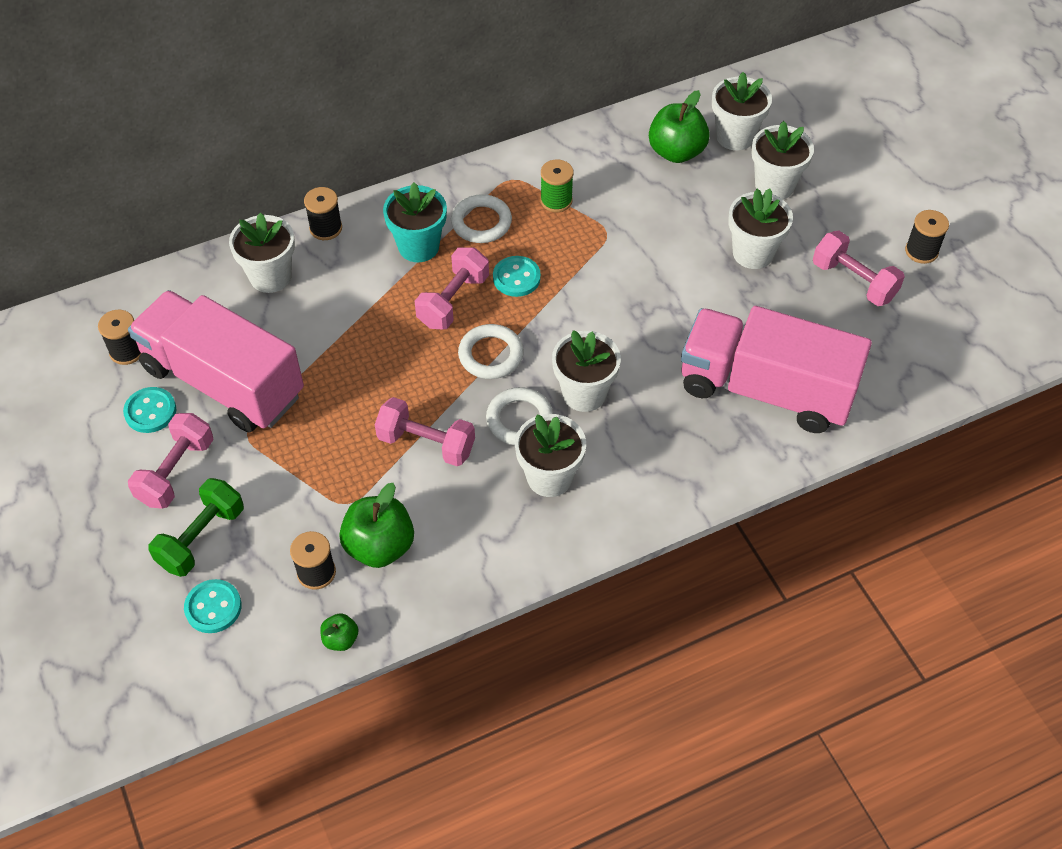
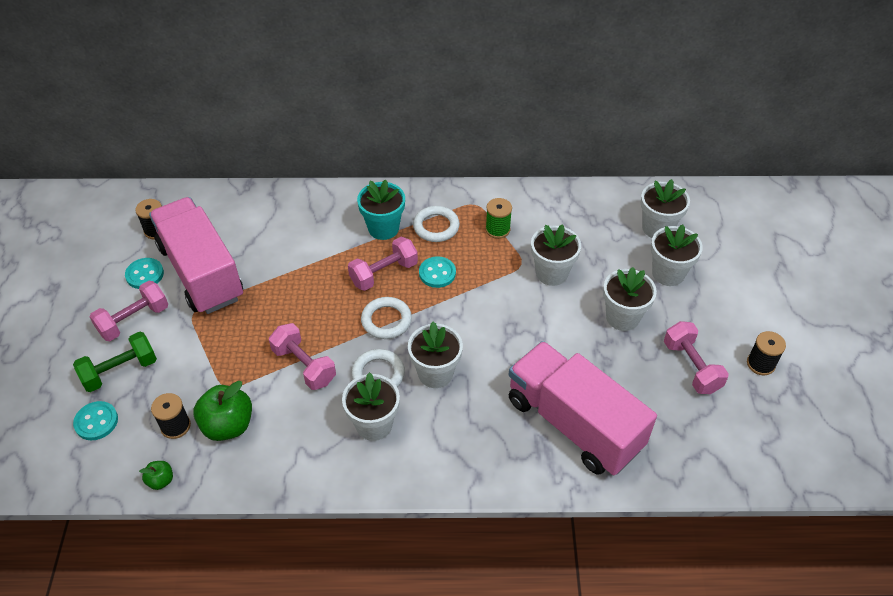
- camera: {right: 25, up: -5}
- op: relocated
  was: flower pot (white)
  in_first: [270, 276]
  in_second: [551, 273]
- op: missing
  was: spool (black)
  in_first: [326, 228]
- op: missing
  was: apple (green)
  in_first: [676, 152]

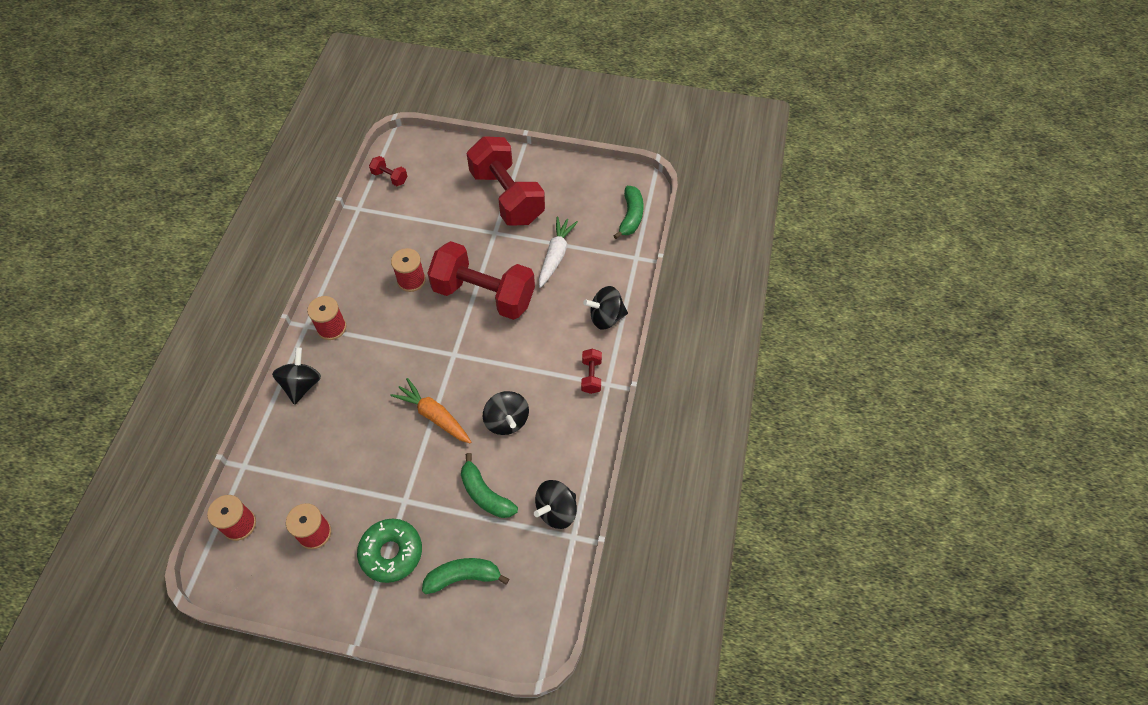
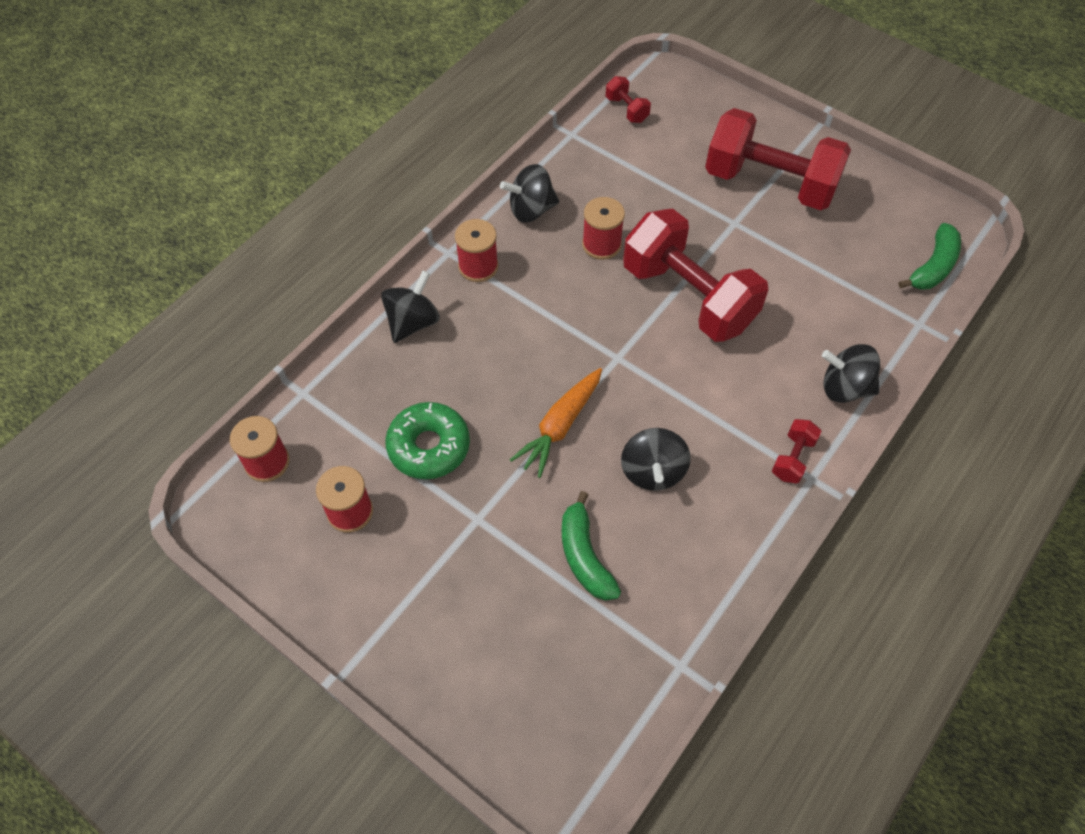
- camera: {right: 25, up: 0}
- op: relocated
  was: donut (green)
  in_first: [391, 553]
  in_second: [429, 446]
- op: spun
  was: carrot (orange)
  in_first: [434, 416]
  in_second: [560, 426]
  clockwise: -120
- op: missing
  was: banana (green)
  in_first: [463, 577]
- op: spun
  was: dumbbell (red)
  in_first: [507, 197]
  in_second: [769, 183]
  clockwise: -60
- op: relocated
  was: spinning top (black)
  in_first: [556, 511]
  in_second: [531, 210]
- op: missing
  was: carrot (white)
  in_first: [555, 255]

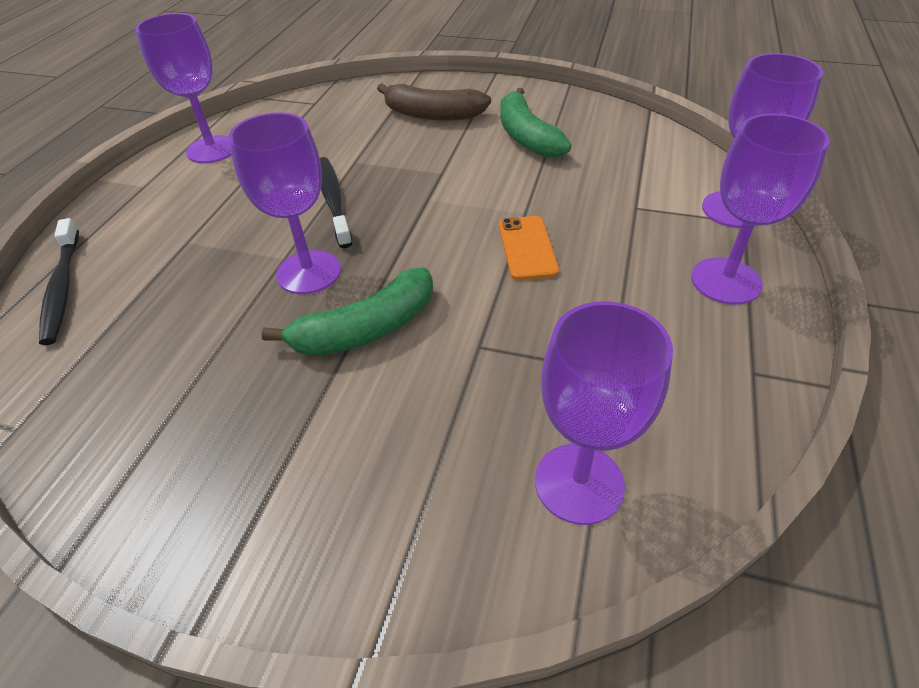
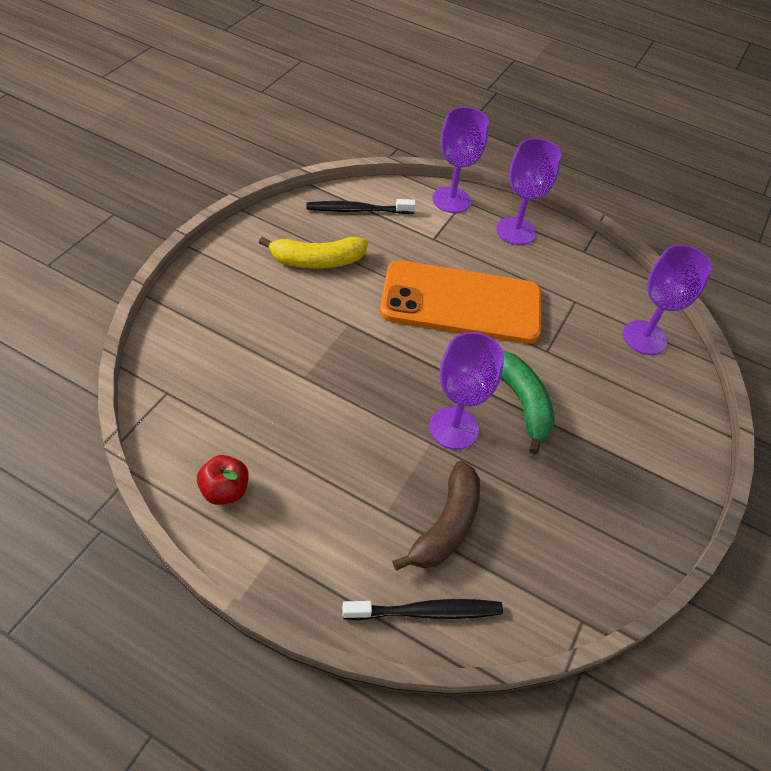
- camera: {right: -85, up: 5}
- op: exchanged
  was: goblet (purple)
  now: apple (red)
  in_first: [212, 149]
  in_second: [225, 490]
- op: relocated
  was: toothbrush (black)
  in_first: [333, 200]
  in_second: [357, 210]
- op: relocated
  was: banana (brown)
  in_first: [432, 115]
  in_second: [446, 525]
- op: size
  was: phone (orange)
  in_first: [527, 248]
  in_second: [461, 303]
  ratio: 2.44
- op: colour
  was: banana (green)
  now: banana (yellow)
  in_first: [526, 137]
  in_second: [317, 261]

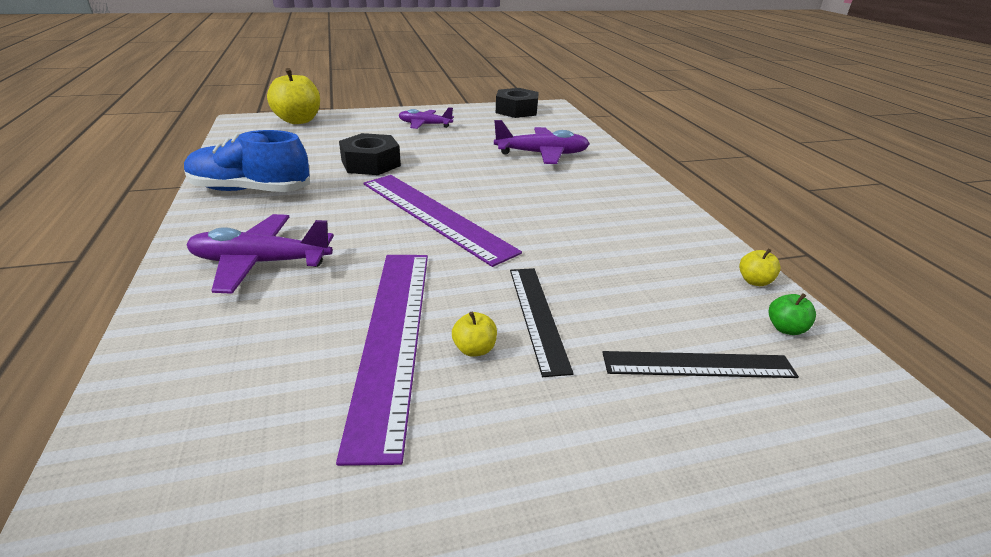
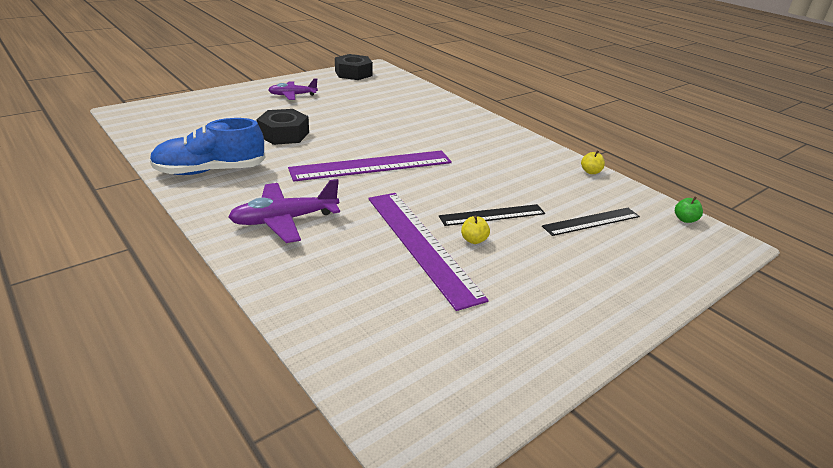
- camera: {right: -25, up: 0}
- op: missing
  was: apple (yellow)
  in_first: [298, 120]
- op: spun
  was: ruler (purple)
  in_first: [434, 215]
  in_second: [372, 166]
  clockwise: -45
- op: missing
  was: plane (purple)
  in_first: [542, 154]
- op: spun
  was: ruler (black)
  in_first: [537, 316]
  in_second: [492, 215]
  clockwise: -75
- op: relocated
  was: apple (green)
  in_first: [785, 328]
  in_second: [685, 219]

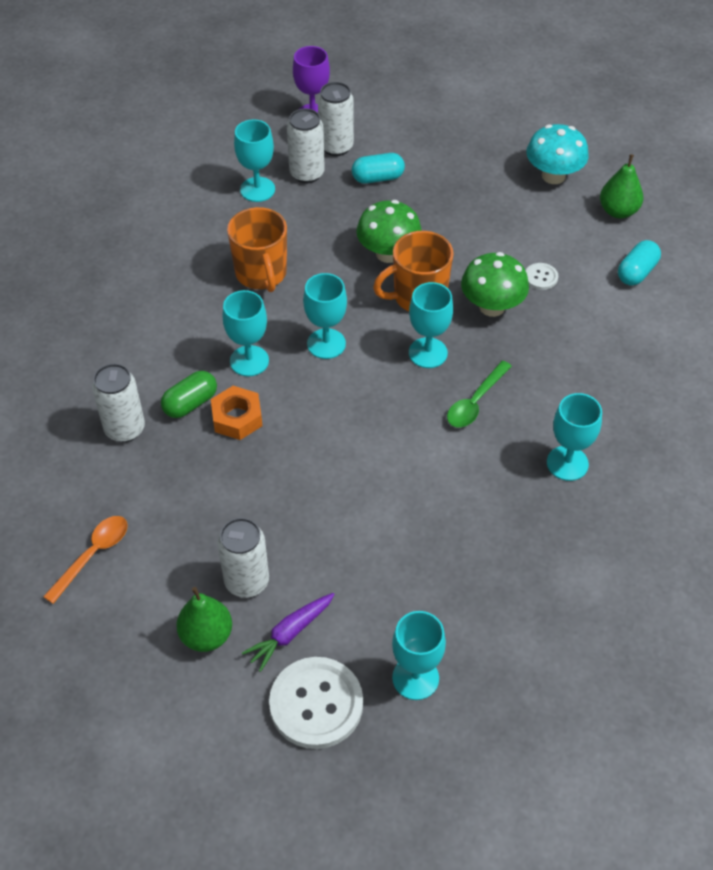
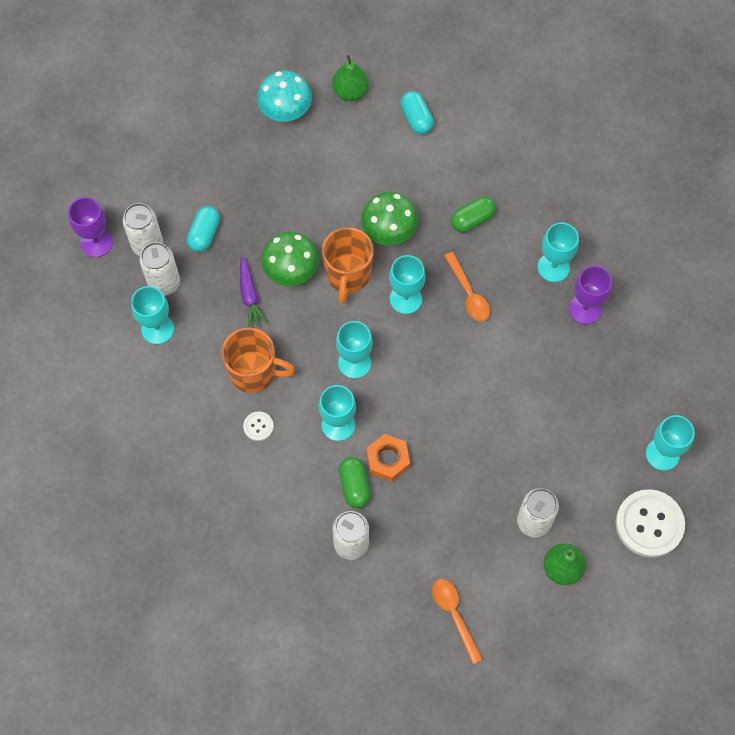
- camera: {right: -60, up: 15}
- op: relocated
  was: carrot (purple)
  in_first: [290, 633]
  in_second: [250, 296]
- op: colour
  was: spoon (green)
  now: spoon (orange)
  in_first: [475, 402]
  in_second: [468, 294]
- op: relocated
  was: button (white)
  in_first: [541, 277]
  in_second: [258, 426]
- op: appeared
  now: capsule (green)
  in_second: [472, 220]
- op: appeared
  now: goblet (purple)
  in_second: [585, 309]

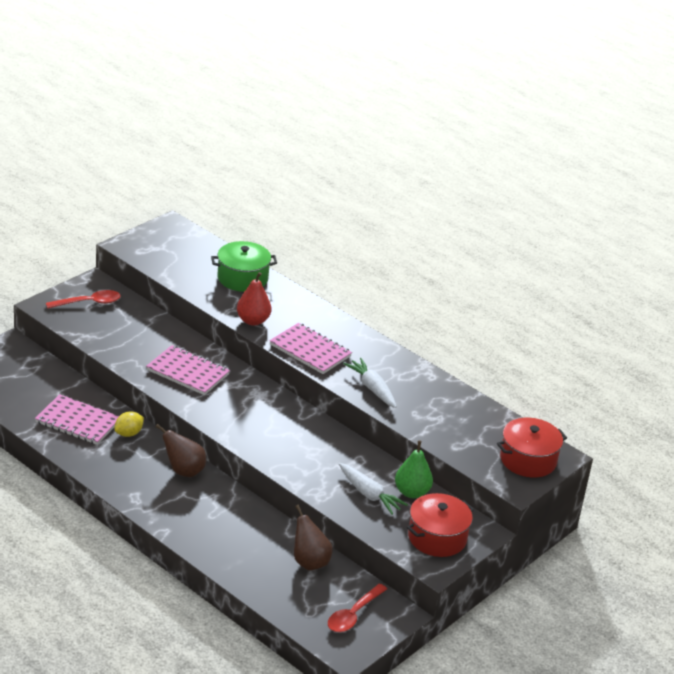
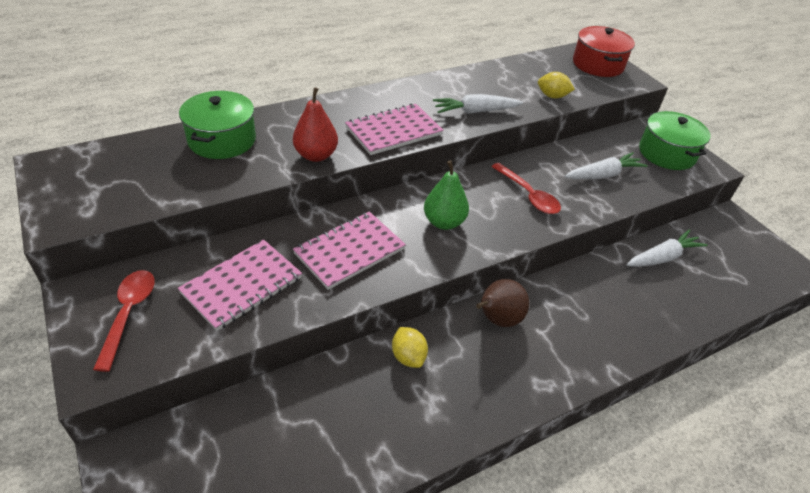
- camera: {right: -70, up: 10}
- op: relocated
  was: notebook (pink)
  in_first: [78, 422]
  in_second: [242, 285]
- op: exchanged
  was: pear (brown)
  now: carrot (white)
  in_first: [309, 562]
  in_second: [662, 257]
- op: relocated
  was: spoon (red)
  in_first: [353, 615]
  in_second: [528, 195]
- op: relocated
  was: pear (green)
  in_first: [412, 492]
  in_second: [444, 222]
- op: colour
  was: pot (red)
  now: pot (green)
  in_first: [437, 537]
  in_second: [667, 153]
- op: appeared
  now: lemon (yellow)
  in_second: [552, 96]

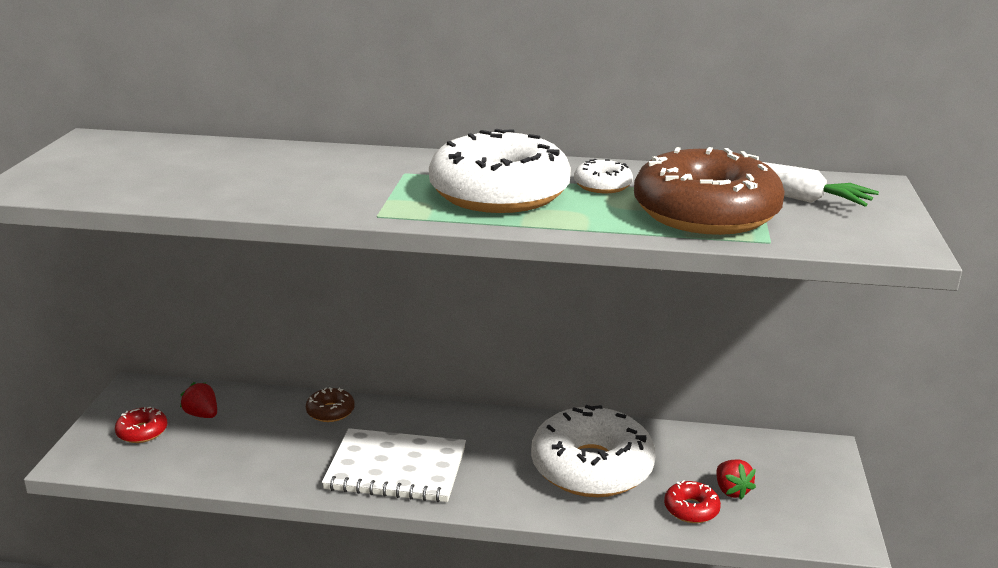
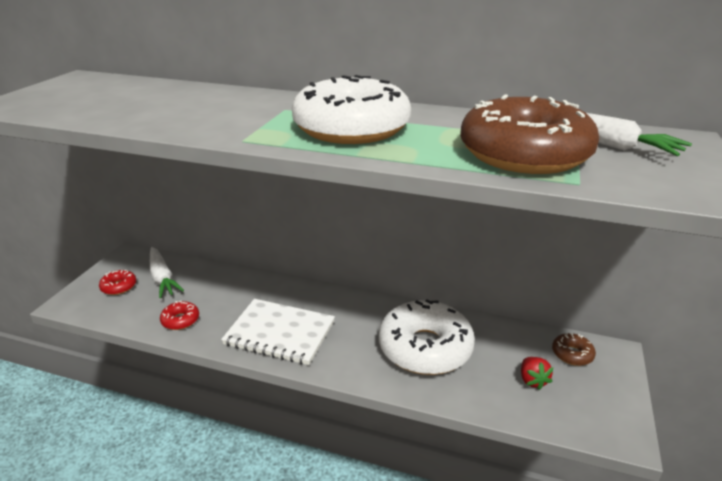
- camera: {right: 10, up: 5}
- op: exchanged
  was: strawberry (red)
  now: carrot (white)
  in_first: [202, 415]
  in_second: [162, 278]
- op: relocated
  was: donut (brown)
  in_first: [330, 411]
  in_second: [572, 354]
- op: missing
  was: donut (white)
  in_first: [602, 185]
- op: relocated
  was: donut (red)
  in_first: [691, 509]
  in_second: [180, 320]

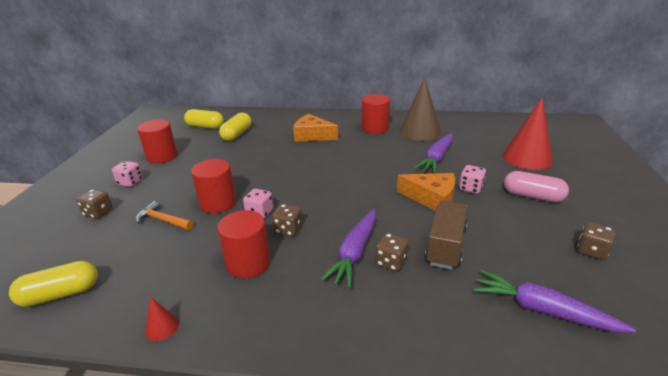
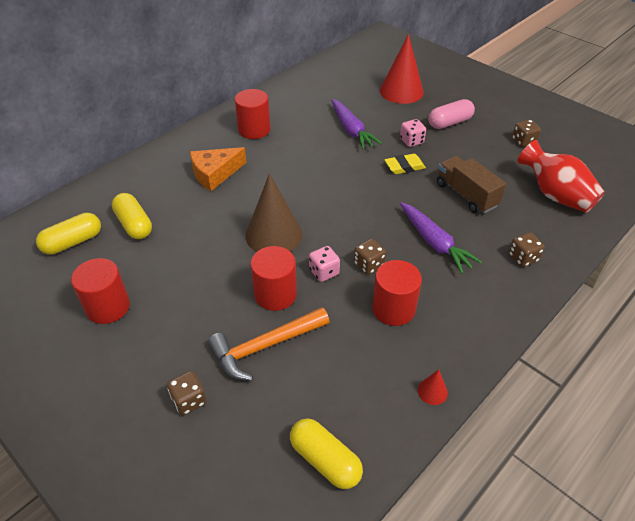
- camera: {right: -55, up: 15}
- op: spun
  was: capsule (yellow)
  in_first: [60, 294]
  in_second: [325, 460]
  clockwise: -60
- op: missing
  was: dice (pink)
  in_first: [130, 182]
- op: size
  was: hammer (orange)
  in_first: [163, 220]
  in_second: [265, 346]
  ratio: 1.58
- op: relocated
  was: dice (brown)
  in_first: [391, 262]
  in_second: [523, 258]
- op: exchanged
  was: cheese (orange)
  now: eraser (yellow)
  in_first: [431, 198]
  in_second: [404, 167]
- op: relocated
  was: cone (brown)
  in_first: [420, 131]
  in_second: [274, 235]
- op: exchanged
  was: carrot (purple)
  now: vase (red)
  in_first: [542, 310]
  in_second: [555, 195]

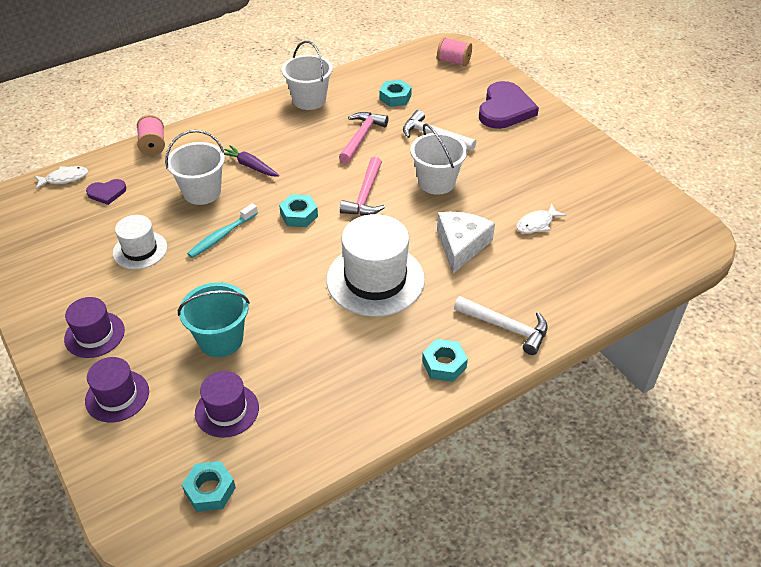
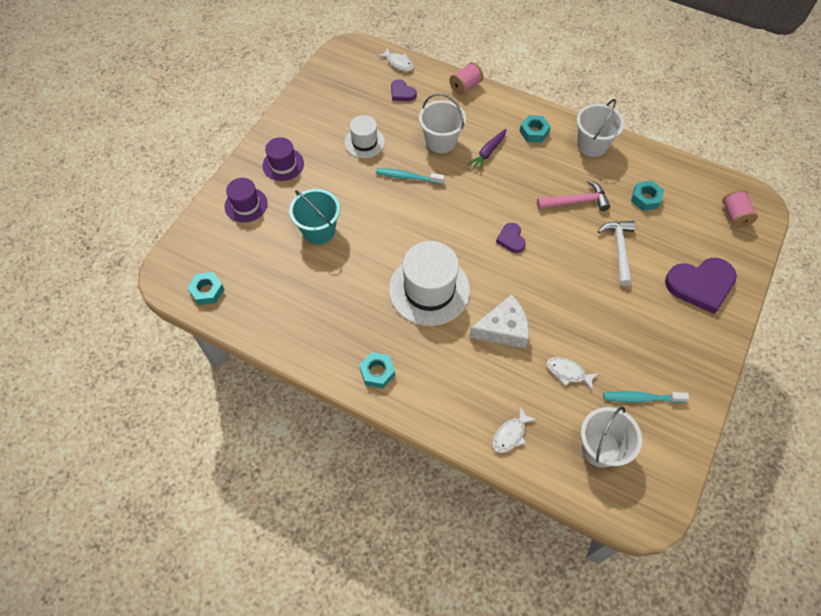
- camera: {right: 60, up: 15}
- op: missing
  was: hat (purple)
  in_first: [227, 410]
- op: spun
  was: carrot (purple)
  in_first: [250, 166]
  in_second: [488, 152]
  clockwise: -150
- op: relocated
  was: nut (turquoise)
  in_first: [299, 215]
  in_second: [534, 132]
- op: exchanged
  was: hammer (pink)
  now: heart (purple)
  in_first: [365, 196]
  in_second: [511, 239]
- op: relocated
  was: bucket (white)
  in_first: [436, 182]
  in_second: [600, 448]
- op: missing
  was: hammer (white)
  in_first: [506, 327]
- op: appeared
  now: fish (white)
  in_second: [510, 434]
- op: appeared
  now: toothbrush (turquoise)
  in_second: [641, 398]

